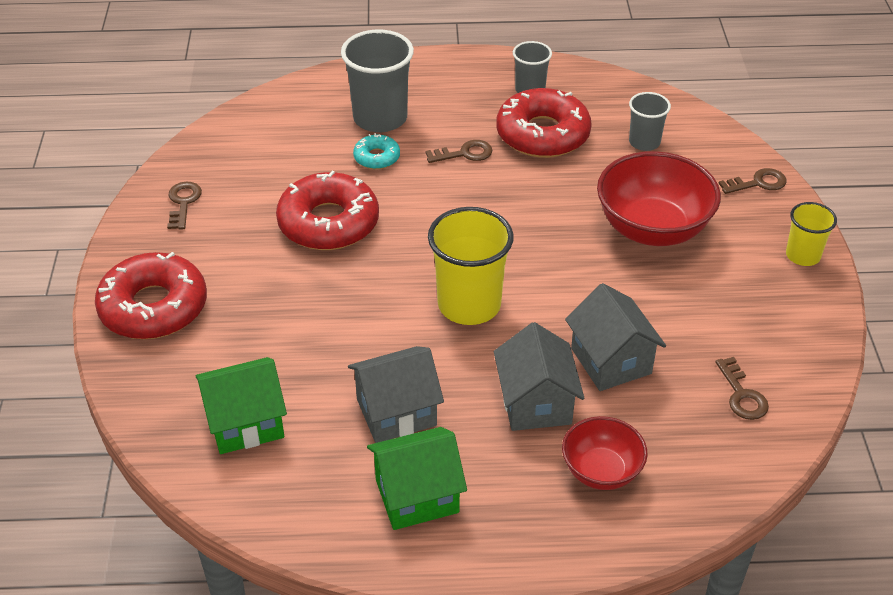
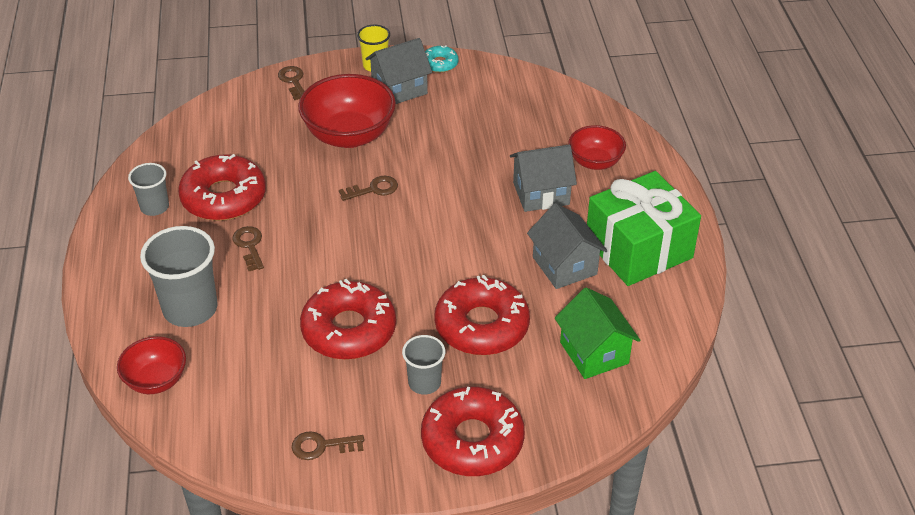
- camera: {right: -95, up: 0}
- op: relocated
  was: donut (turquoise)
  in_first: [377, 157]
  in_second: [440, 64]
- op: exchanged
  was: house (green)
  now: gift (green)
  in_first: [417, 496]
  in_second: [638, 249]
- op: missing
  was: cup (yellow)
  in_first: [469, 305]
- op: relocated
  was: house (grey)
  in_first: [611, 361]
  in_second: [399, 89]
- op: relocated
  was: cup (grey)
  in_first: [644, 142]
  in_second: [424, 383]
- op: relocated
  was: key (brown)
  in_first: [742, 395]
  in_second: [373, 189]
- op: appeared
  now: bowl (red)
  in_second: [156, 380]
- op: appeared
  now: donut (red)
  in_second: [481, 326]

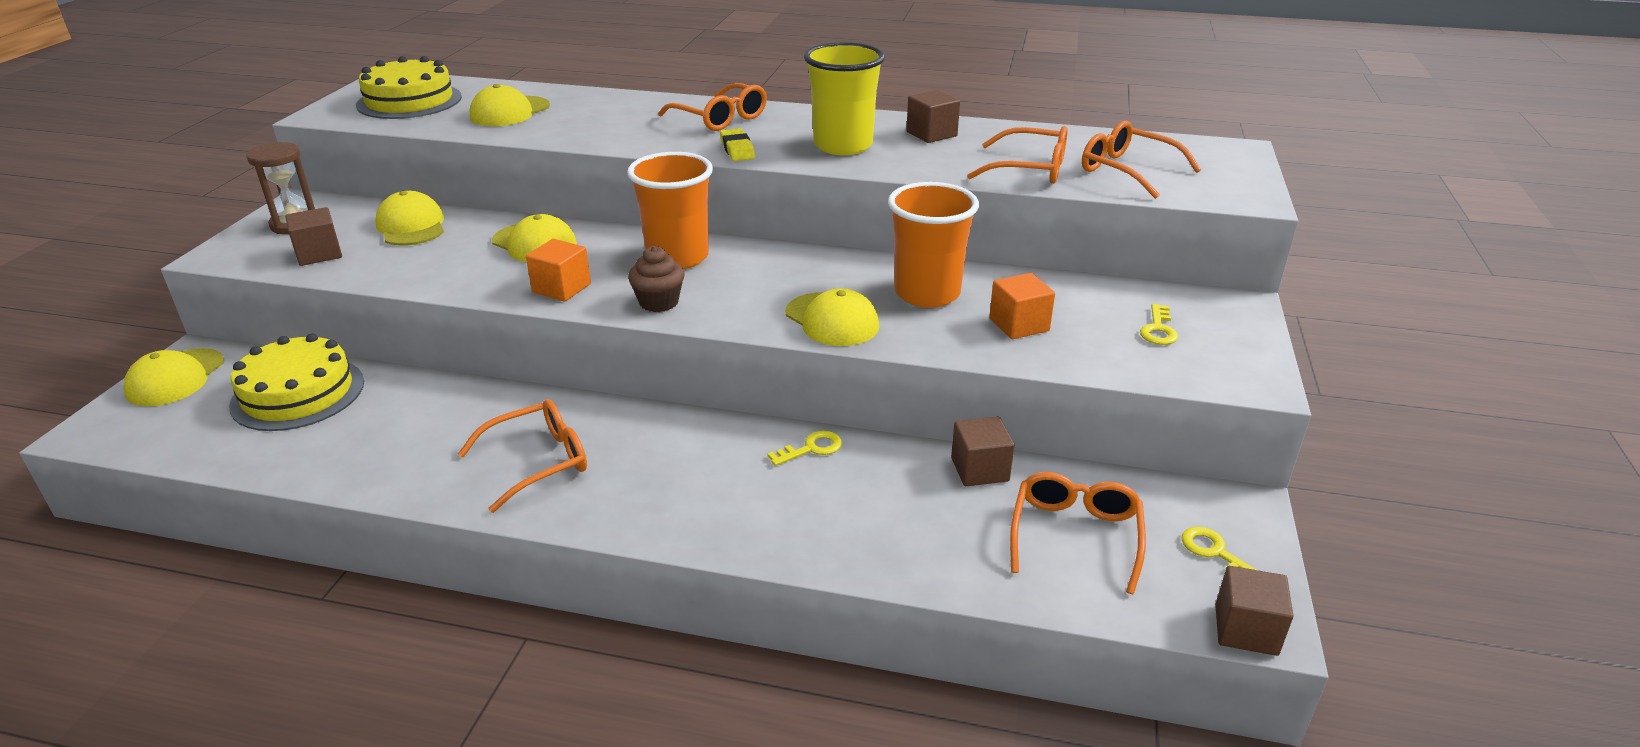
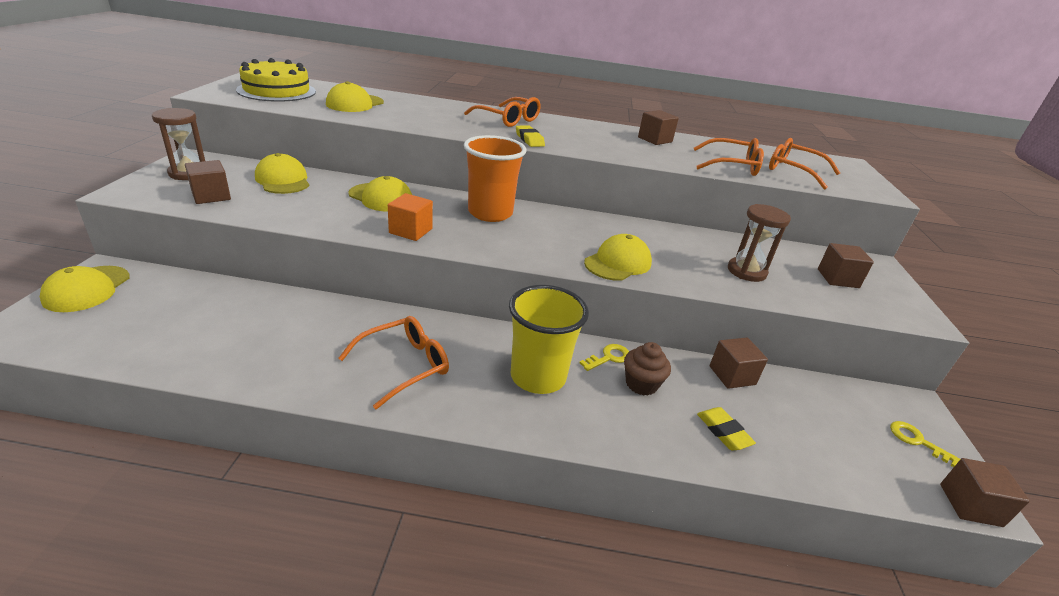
- camera: {right: -10, up: 0}
- op: missing
  was: cake (yellow)
  in_first: [298, 393]
- op: relocated
  was: cupcake (brown)
  in_first: [659, 302]
  in_second: [641, 384]
- op: spun
  was: cap (yellow)
  in_first: [832, 320]
  in_second: [618, 263]
  clockwise: -90
- op: relocated
  was: cup (yellow)
  in_first: [843, 145]
  in_second: [538, 377]
- op: missing
  was: cup (orange)
  in_first: [927, 293]
- op: exchanged
  was: cube (orange)
  now: hourglass (brown)
  in_first: [1019, 325]
  in_second: [746, 271]
- op: missing
  was: glasses (orange)
  in_first: [1075, 536]
- op: exchanged
  was: key (yellow)
  now: cube (brown)
  in_first: [1158, 330]
  in_second: [838, 278]
- op: appeared
  now: eraser (yellow)
  in_second: [723, 432]

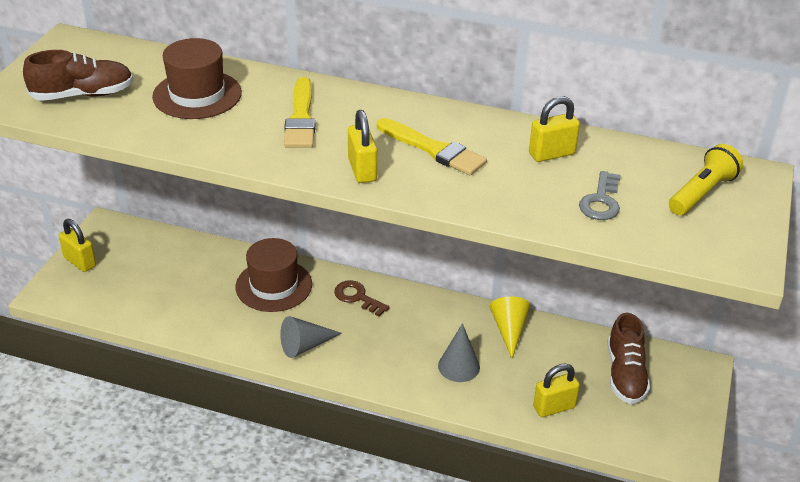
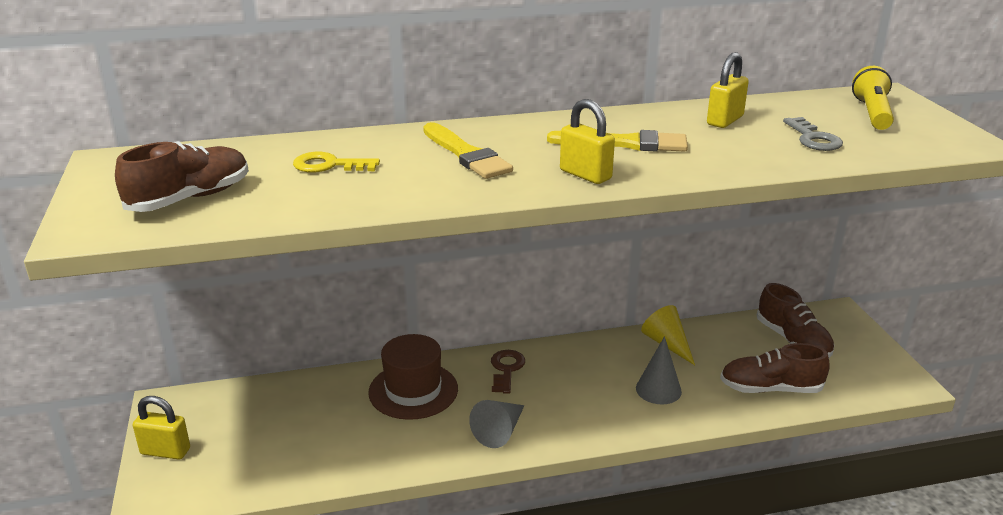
- camera: {right: -30, up: -10}
- op: exchanged
  was: hat (brown)
  now: key (yellow)
  in_first: [197, 95]
  in_second: [329, 165]
- op: spun
  was: key (brown)
  in_first: [357, 297]
  in_second: [506, 369]
  clockwise: 90
- op: exchanged
  was: padlock (yellow)
  now: shoe (brown)
  in_first: [554, 407]
  in_second: [770, 389]

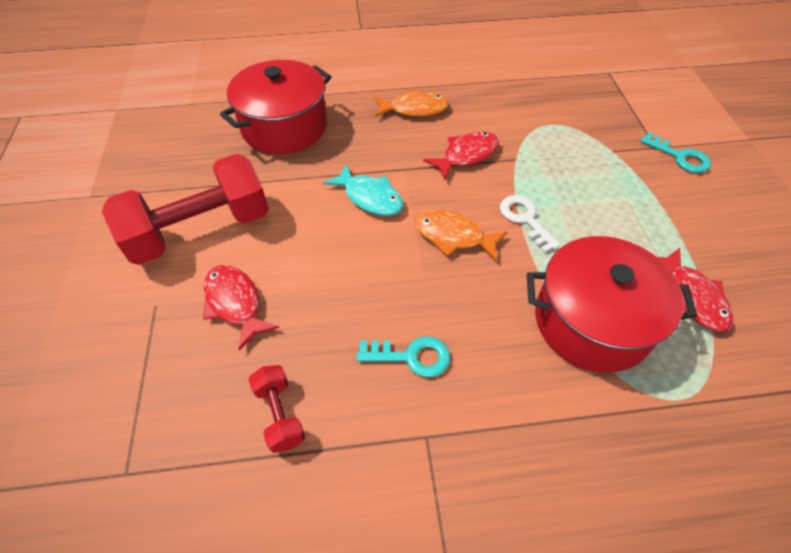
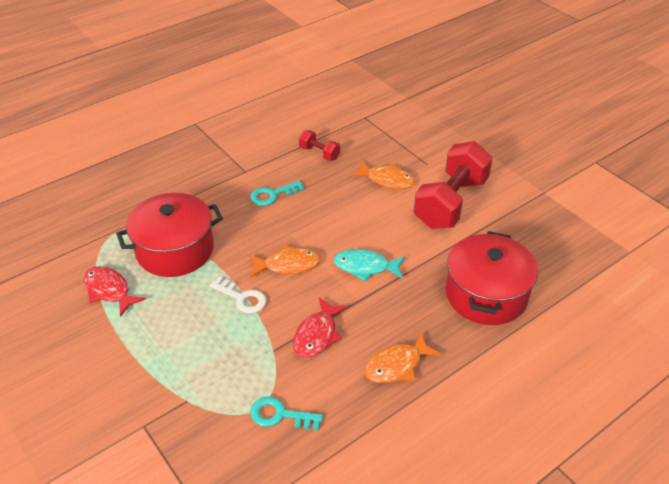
- camera: {right: 150, up: -10}
- op: colour
  was: fish (red)
  now: fish (orange)
  in_first: [235, 303]
  in_second: [387, 180]
- op: relocated
  was: key (turquoise)
  in_first: [680, 157]
  in_second: [280, 415]

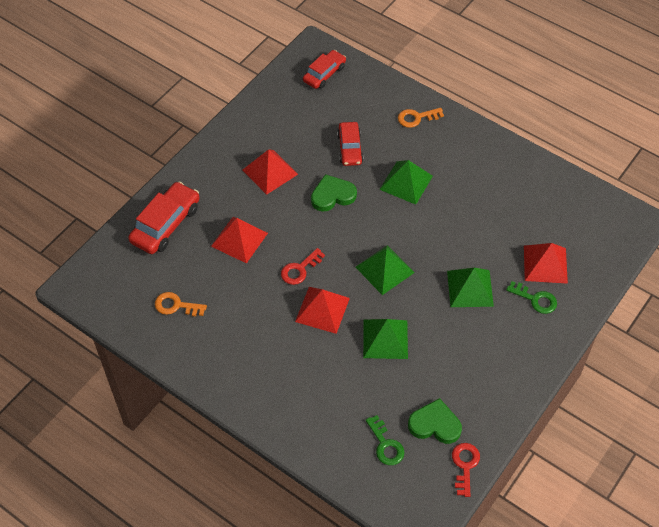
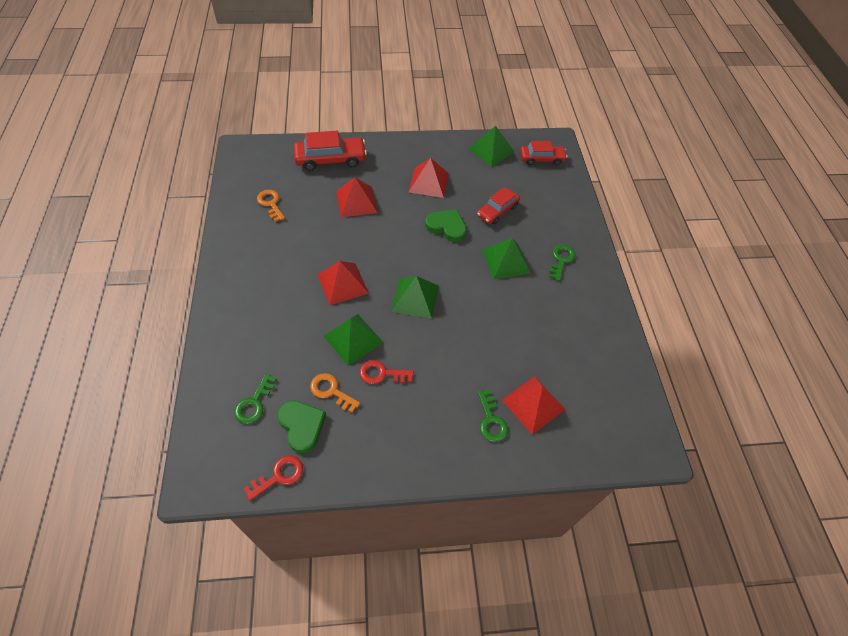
- camera: {right: 45, up: 0}
- op: relocated
  was: key (red)
  in_first: [299, 269]
  in_second: [382, 373]
- op: relocated
  was: key (orange)
  in_first: [416, 118]
  in_second: [331, 391]
- op: relocated
  was: pyramid (green)
  in_first: [470, 288]
  in_second: [491, 150]
- op: appeared
  now: key (green)
  in_second: [561, 260]

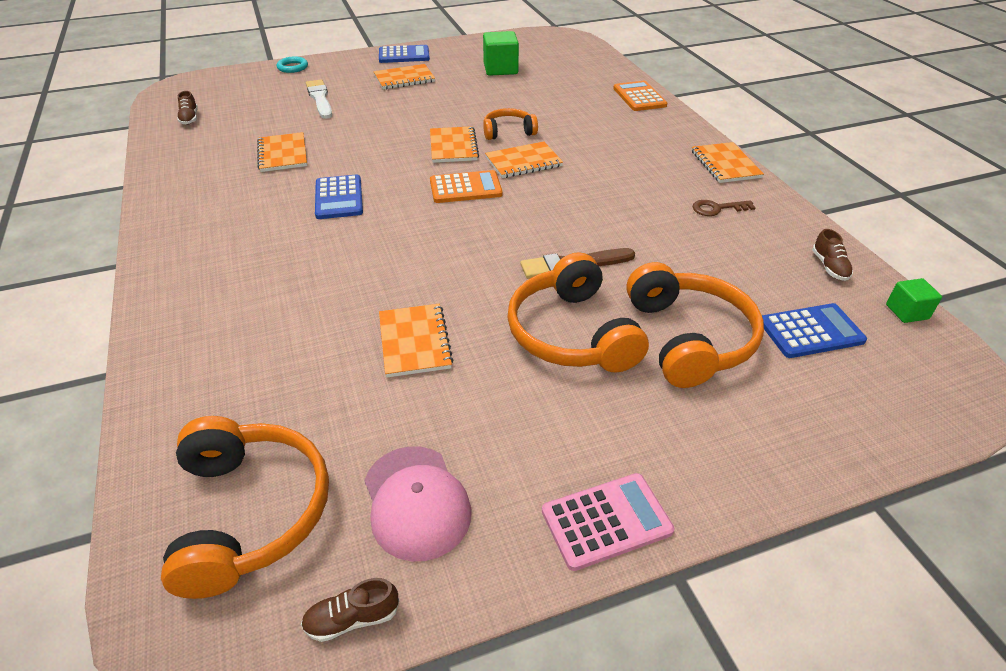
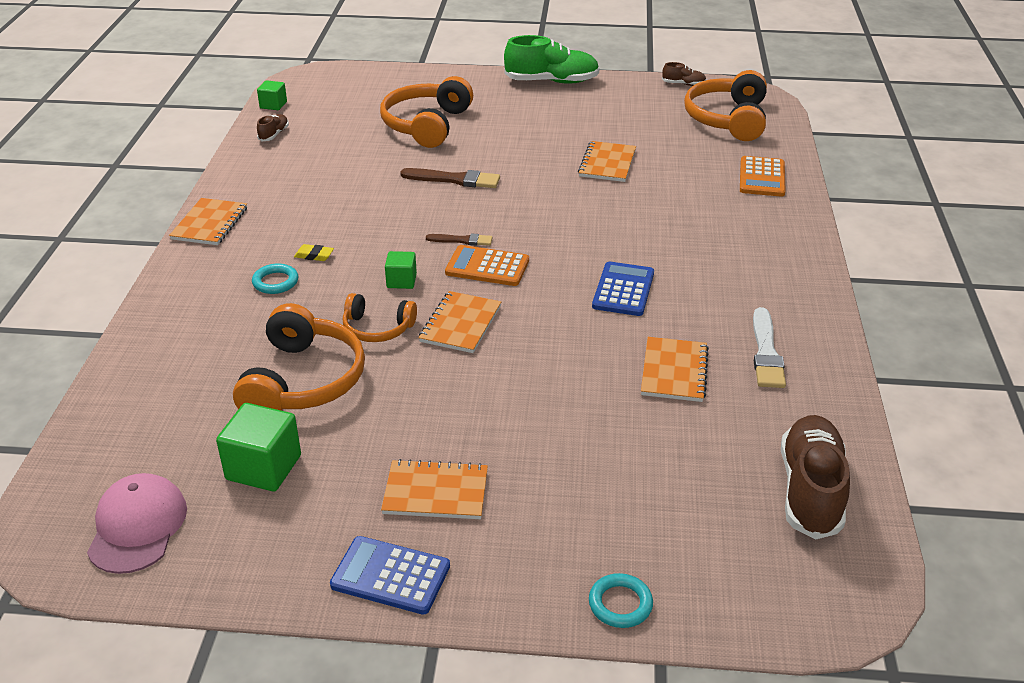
- camera: {right: -155, up: -5}
- op: size
  was: shoe (brown)
  in_first: [189, 118]
  in_second: [810, 490]
  ratio: 2.16
- op: relocated
  was: brush (white)
  in_first: [320, 98]
  in_second: [766, 353]
- op: relocated
  was: cap (pink)
  in_first: [416, 502]
  in_second: [137, 526]
- op: exchanged
  was: notebook (orange)
  now: cube (green)
  in_first: [523, 162]
  in_second: [401, 281]
- op: relocated
  was: headphones (orange)
  in_first: [572, 333]
  in_second: [303, 381]
- op: exchanged
  was: calculator (pink)
  now: shoe (green)
  in_first: [606, 521]
  in_second: [552, 81]
- op: relocated
  was: calculator (orange)
  in_first: [639, 97]
  in_second: [762, 177]
- op: missing
  was: key (brown)
  in_first: [717, 208]
- op: missing
  was: calculator (blue)
  in_first: [811, 331]
- op: appeared
  now: ring (turquoise)
  in_second: [275, 282]
- op: appeared
  now: eraser (yellow)
  in_second: [314, 255]
- op: appeared
  now: brush (brown)
  in_second: [462, 240]

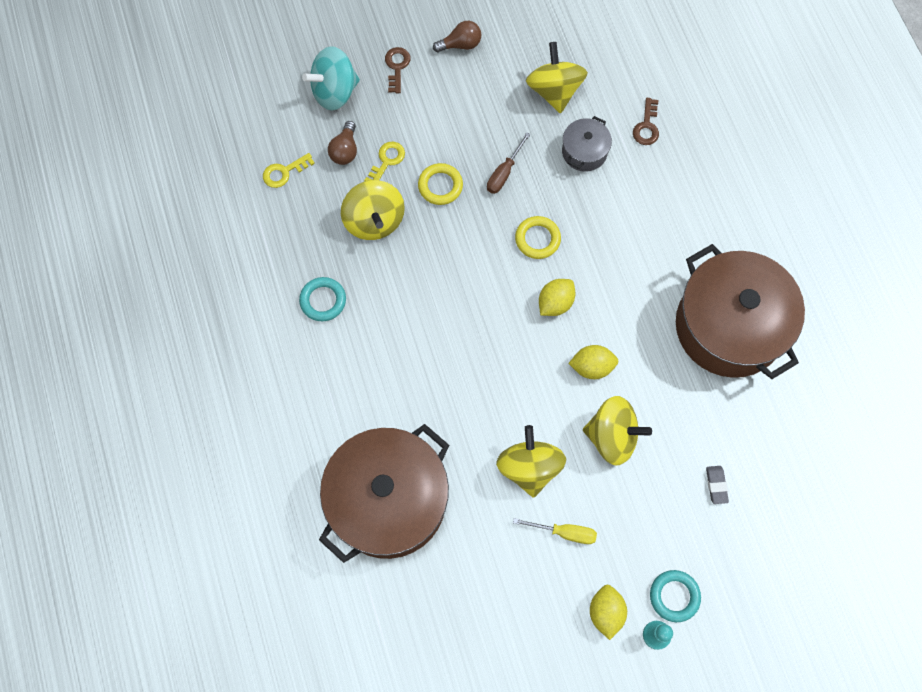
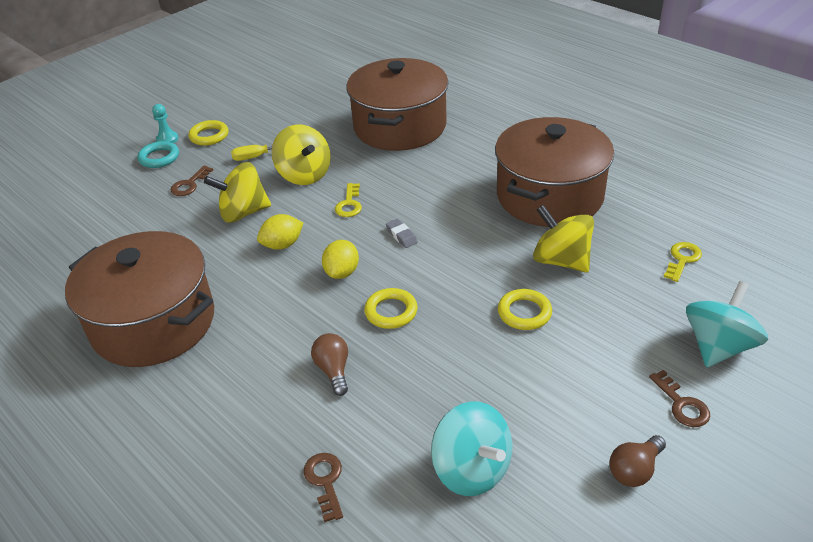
- camera: {right: 155, up: -30}
- op: exchanged
  was: ring (turquoise)
  now: pot (brown)
  in_first: [323, 300]
  in_second: [549, 196]
- op: relocated
  was: light bulb (brown)
  in_first: [345, 150]
  in_second: [333, 370]
- op: relocated
  was: key (yellow)
  in_first: [387, 161]
  in_second: [349, 204]
- op: missing
  was: screwdriver (brown)
  in_first: [504, 173]
- op: colour
  was: spinning top (yellow)
  now: spinning top (turquoise)
  in_first: [554, 91]
  in_second: [471, 469]
- op: missing
  was: pot (grey)
  in_first: [584, 152]
- op: exchanged
  was: lemon (yellow)
  now: ring (yellow)
  in_first: [605, 612]
  in_second: [209, 136]
- op: relocated
  was: eraser (grey)
  in_first: [716, 485]
  in_second: [401, 236]
- op: appeared
  now: key (brown)
  in_second: [189, 184]

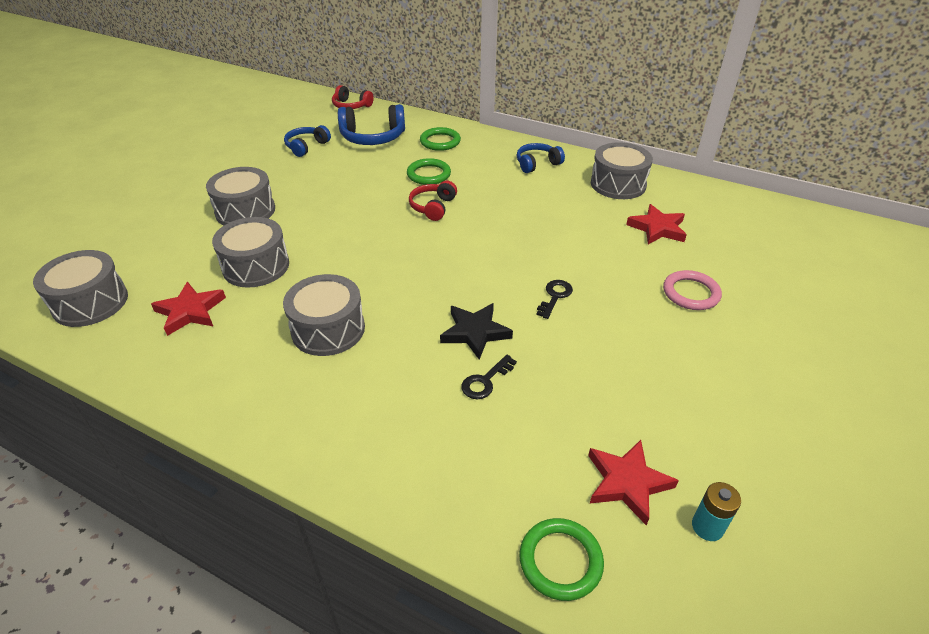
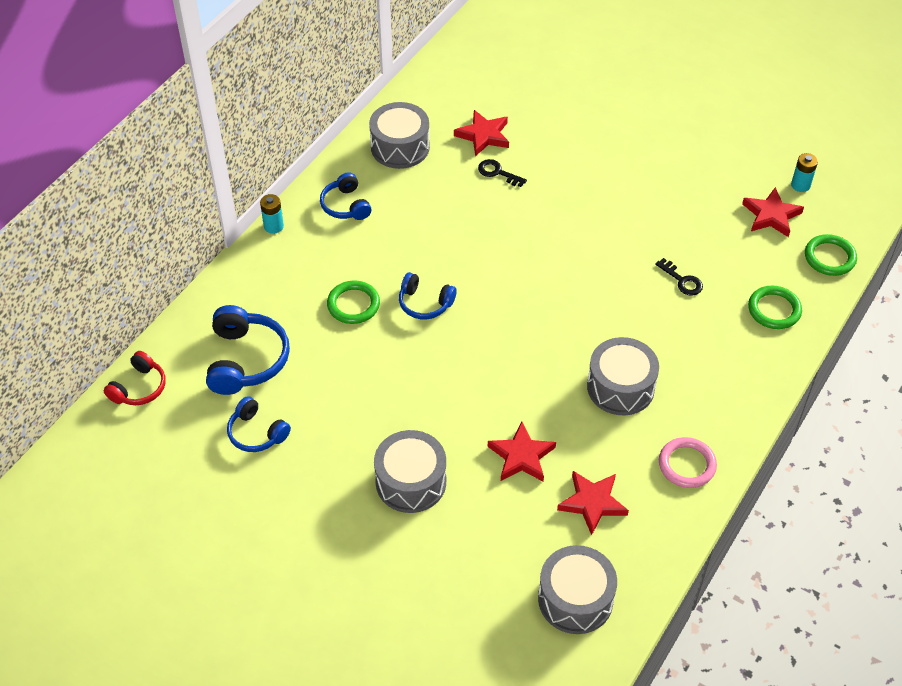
- camera: {right: -85, up: 10}
- op: exchanged
  was: drum (grey)
  now: star (red)
  in_first: [256, 266]
  in_second: [521, 456]
- op: colour
  was: headphones (red)
  now: headphones (blue)
  in_first: [433, 207]
  in_second: [425, 303]
- op: relocated
  was: ring (green)
  in_first: [440, 142]
  in_second: [774, 310]
- op: missing
  was: star (black)
  in_first: [475, 332]
- op: relocated
  was: key (black)
  in_first: [555, 296]
  in_second: [498, 173]
- op: relocated
  was: ring (pink)
  in_first: [691, 293]
  in_second: [687, 465]
- op: appeared
  now: battery (turquoise)
  in_second: [273, 226]

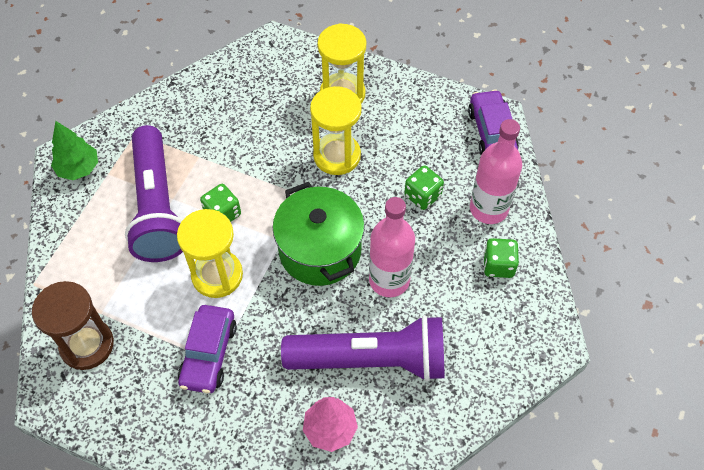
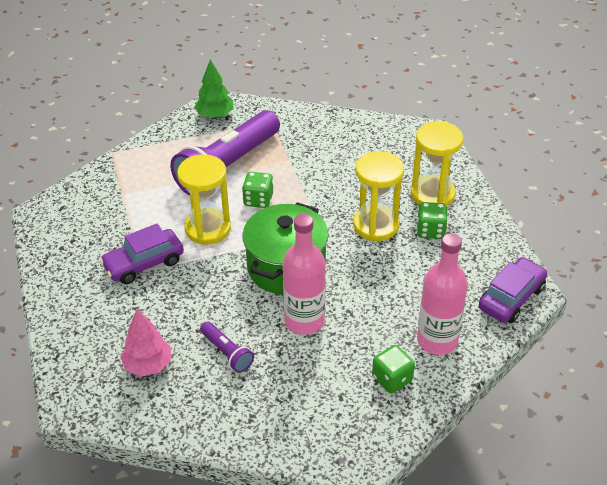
- camera: {right: 50, up: -15}
- op: missing
  was: hourglass (brown)
  in_first: [87, 345]
- op: size
  was: flashlight (purple)
  in_first: [371, 360]
  in_second: [227, 353]
  ratio: 0.44
- op: relocated
  was: dice (green)
  in_first: [422, 196]
  in_second: [430, 230]

